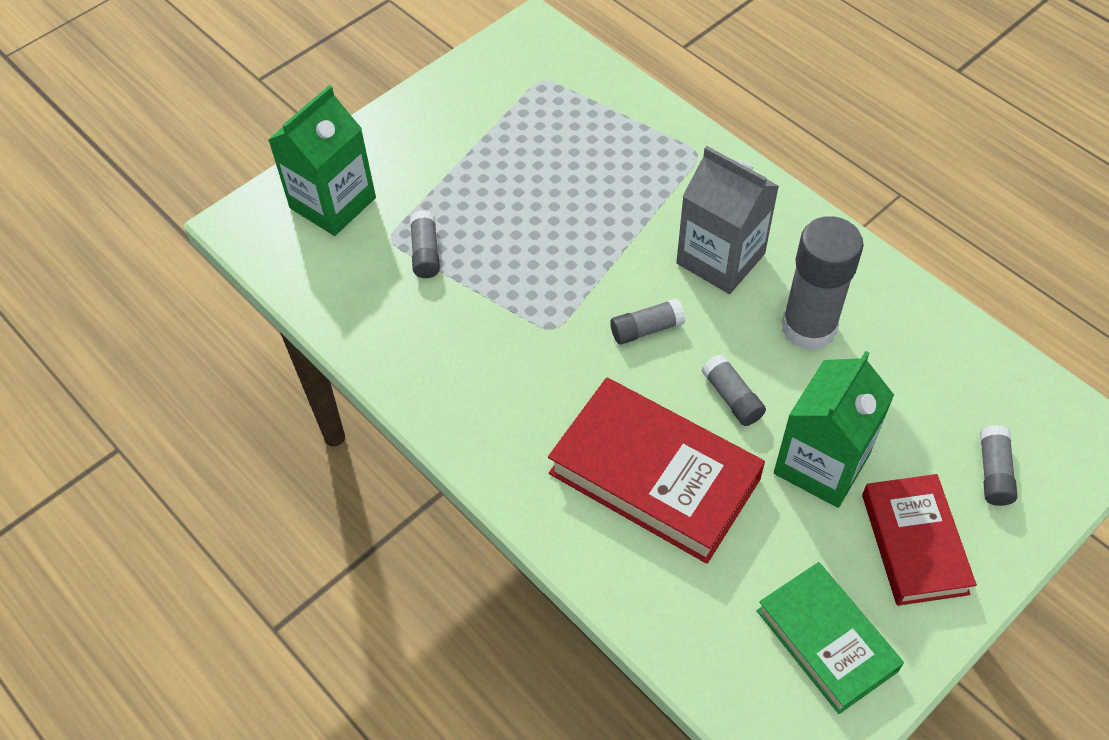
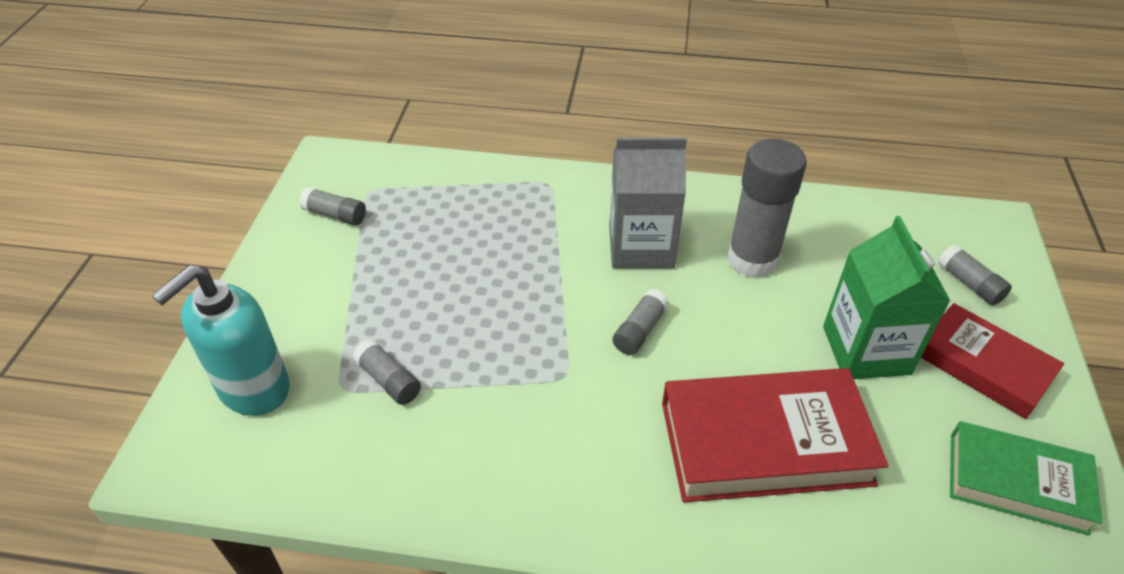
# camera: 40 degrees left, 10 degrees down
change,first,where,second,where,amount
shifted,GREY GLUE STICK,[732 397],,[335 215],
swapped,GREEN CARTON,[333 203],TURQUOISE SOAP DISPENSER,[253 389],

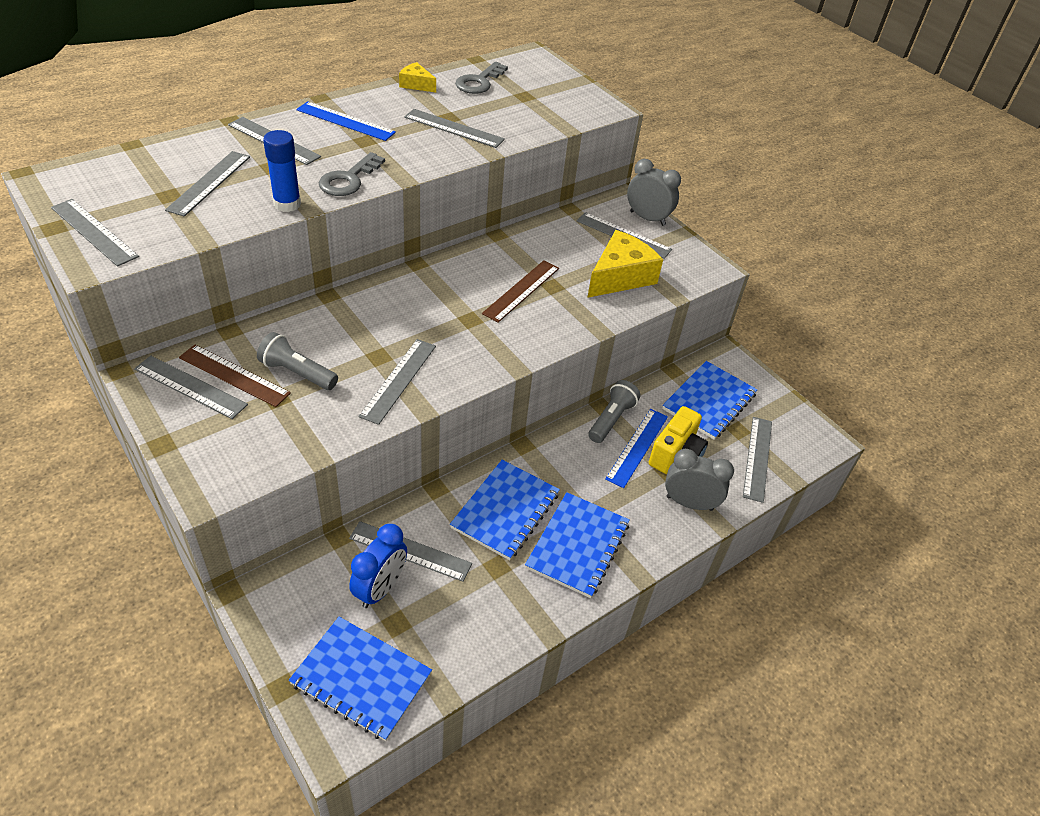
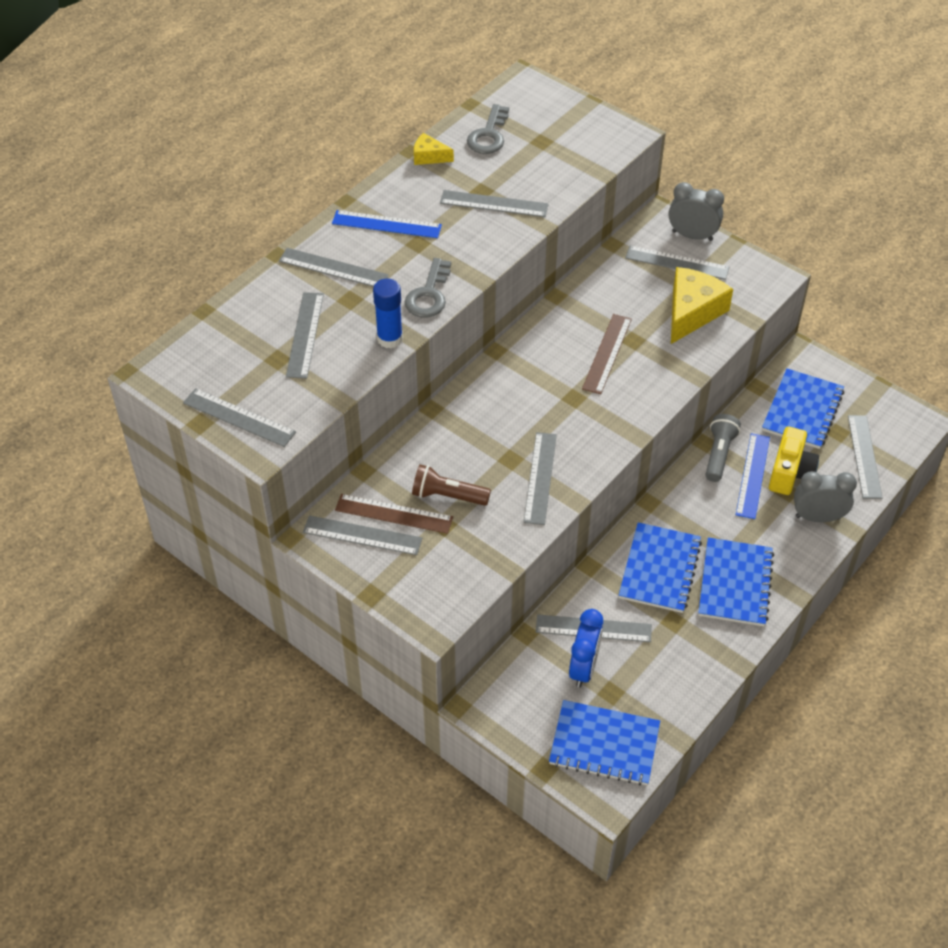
# camera: 10 degrees left, 5 degrees up
change,first,where,second,where,amount
repainted,GREY FLASHLIGHT,[297 373],BROWN FLASHLIGHT,[447 496],

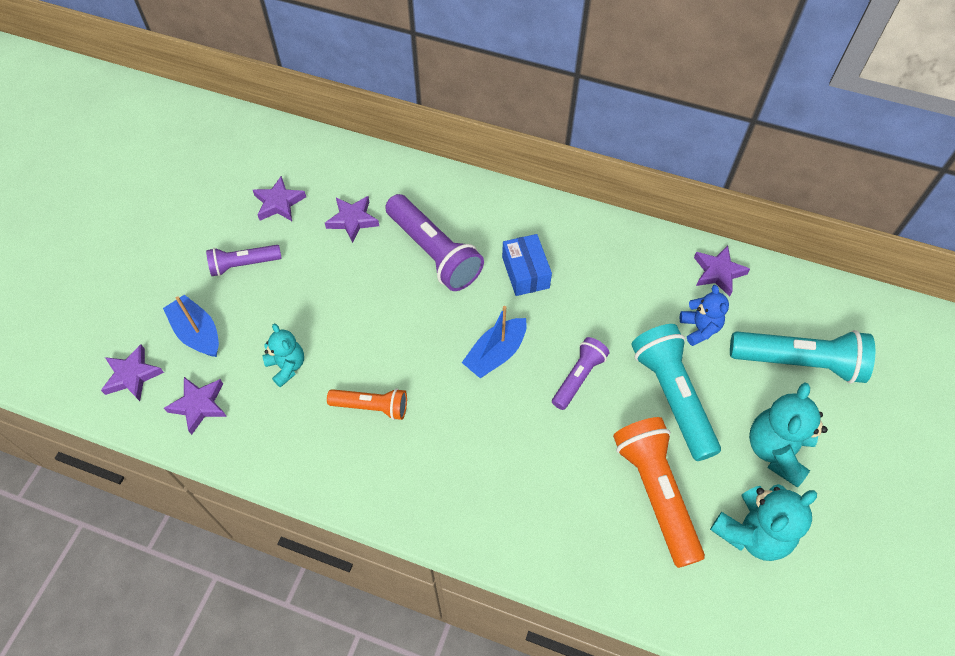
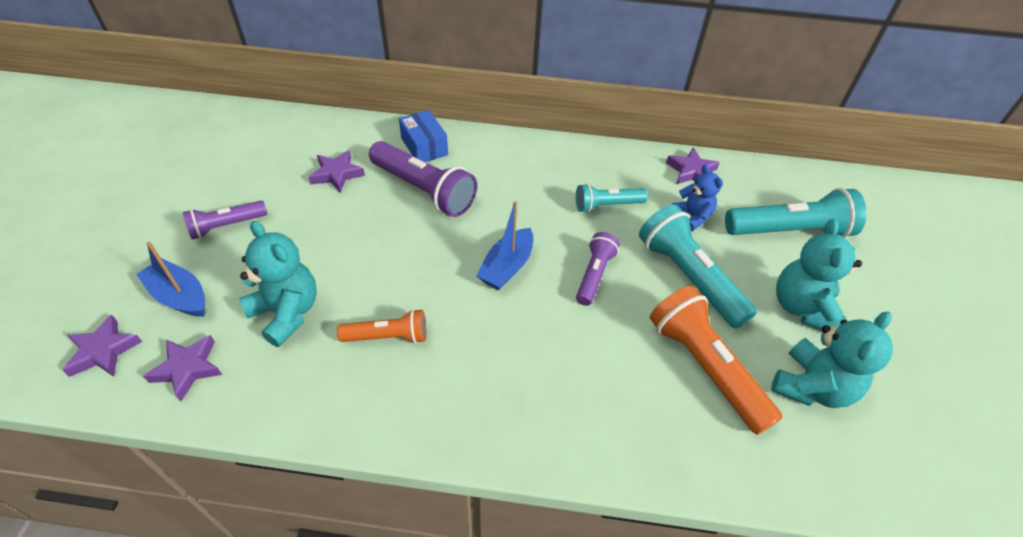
# camera: 15 degrees left, 10 degrees down
change,first,where,second,where,amount
gone,PURPLE STAR,[279 203],,,
new,,,TURQUOISE FLASHLIGHT,[607 205],
shifted,BLUE BOX,[525 272],,[424 146],
scaled,TURQUOISE TEDDY BEAR,[287 366],,[287 313],x1.60

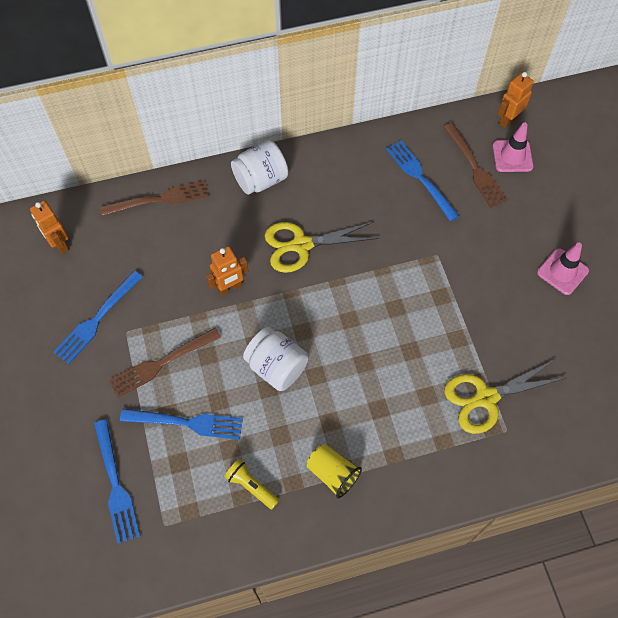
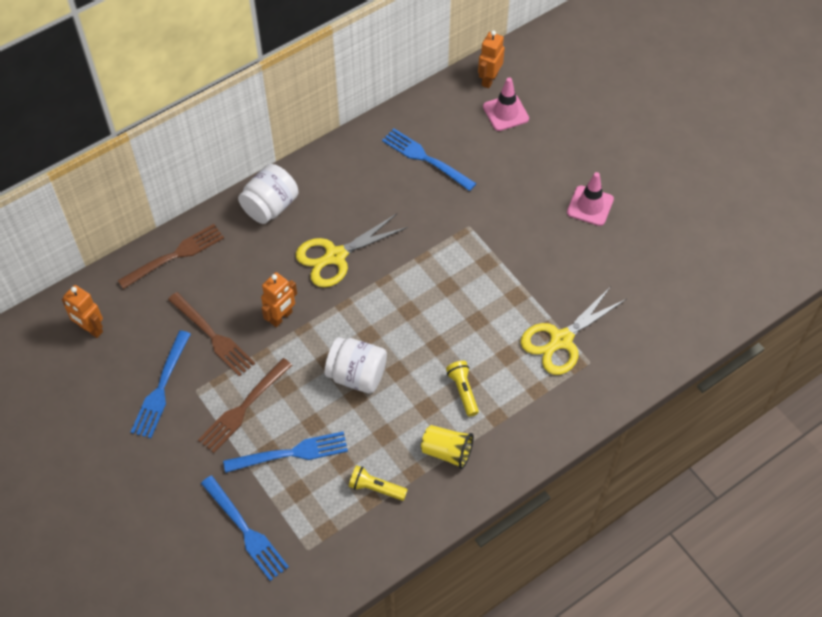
# camera: 20 degrees left, 5 degrees down
change,first,where,second,where,amount
new,,,YELLOW FLASHLIGHT,[463 391],
shifted,BROWN FORK,[474 168],,[213 336],

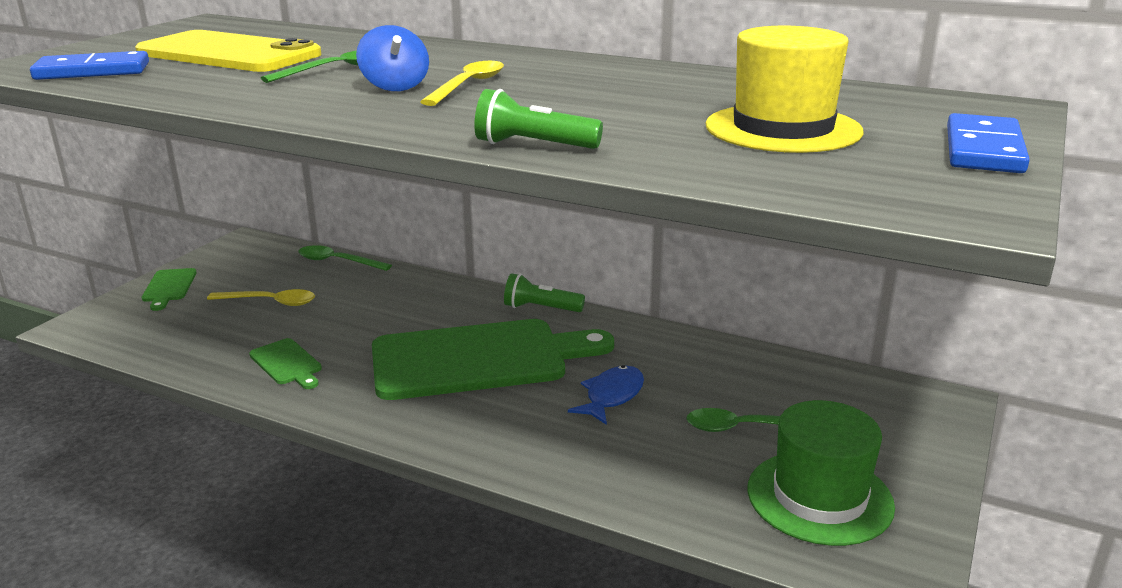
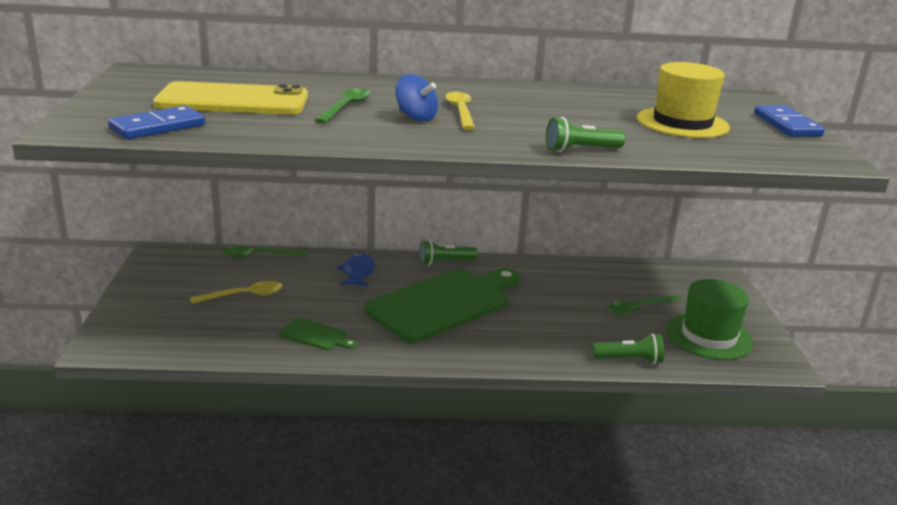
# camera: 30 degrees left, 0 degrees up
change,first,where,second,where,amount
gone,GREEN CUTTING BOARD,[169 287],,,
new,,,GREEN FLASHLIGHT,[629 360],
shifted,BLUE FISH,[612 396],,[358 272],

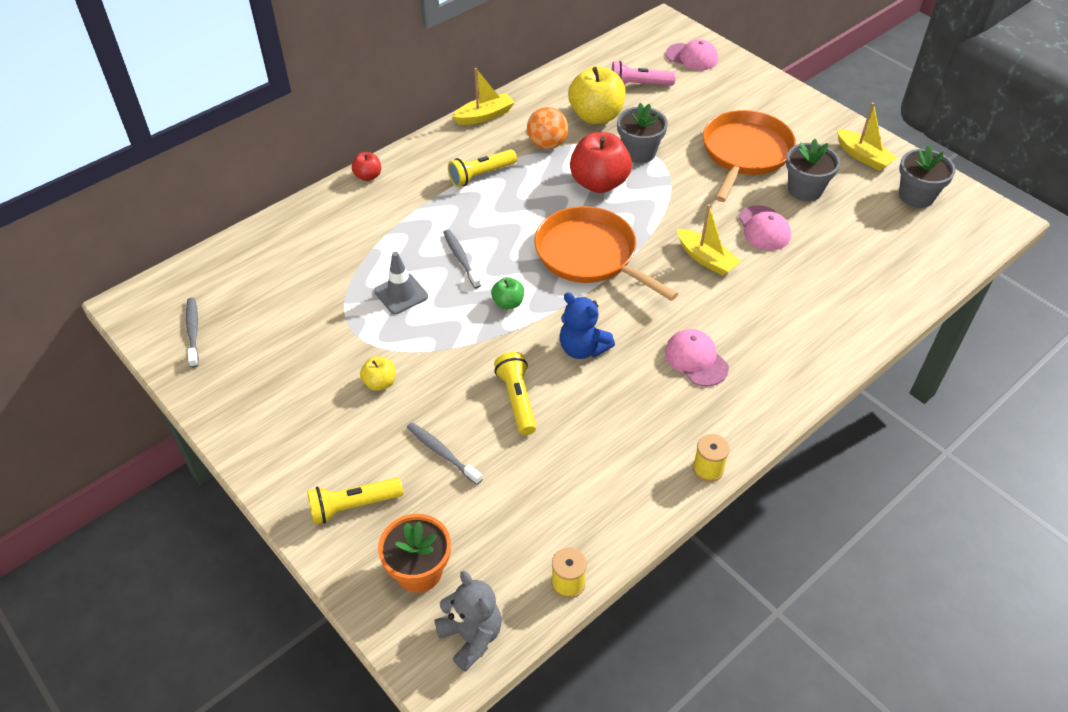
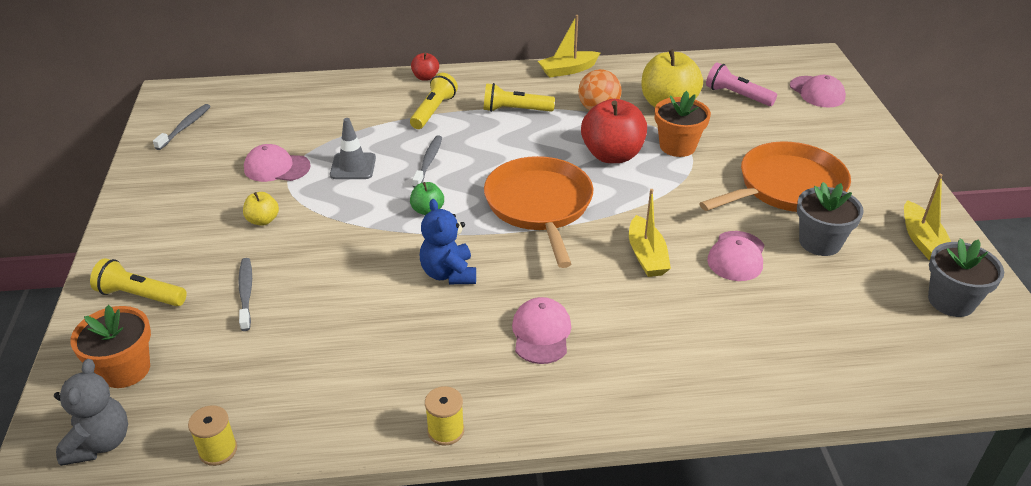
# camera: 35 degrees right, 10 degrees down
change,first,where,second,where,amount
new,,,PINK CAP,[276 167],
shifted,YELLOW FLASHLIGHT,[517 399],,[433 111],
repainted,GREY FLOWER POT,[639 152],ORANGE FLOWER POT,[677 146],
rotated,YELLOW BOAT,[484 116],,[568 70],150 degrees clockwise

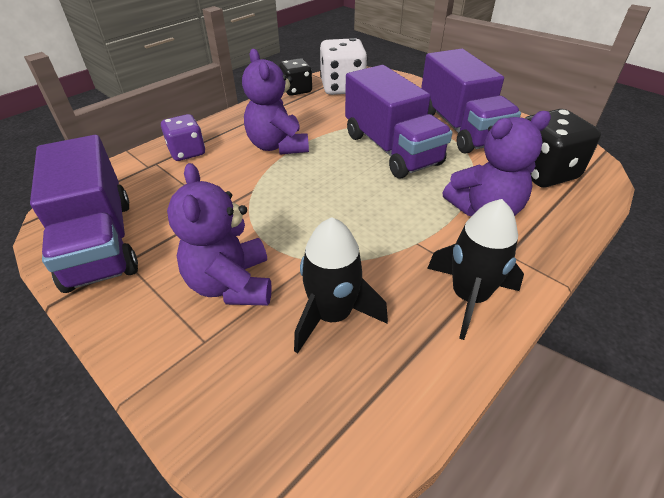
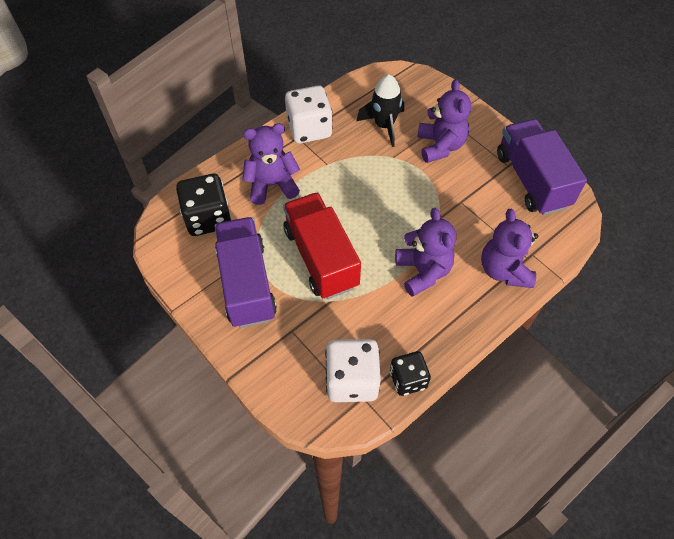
# camera: 175 degrees left, 15 degrees up
change,first,where,second,where,amount
swapped,PURPLE DICE,[187 152],PURPLE TEDDY BEAR,[504 270],
swapped,BLACK ROCKET,[469 297],WHITE DICE,[309 129],
repainted,PURPLE TRUCK,[391 149],RED TRUCK,[321 258],

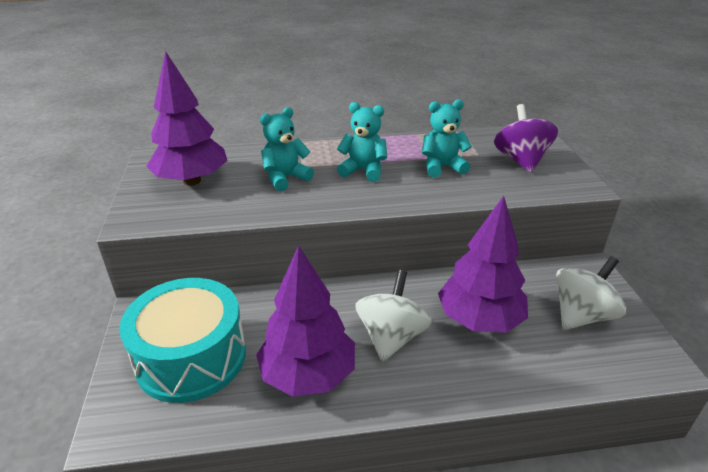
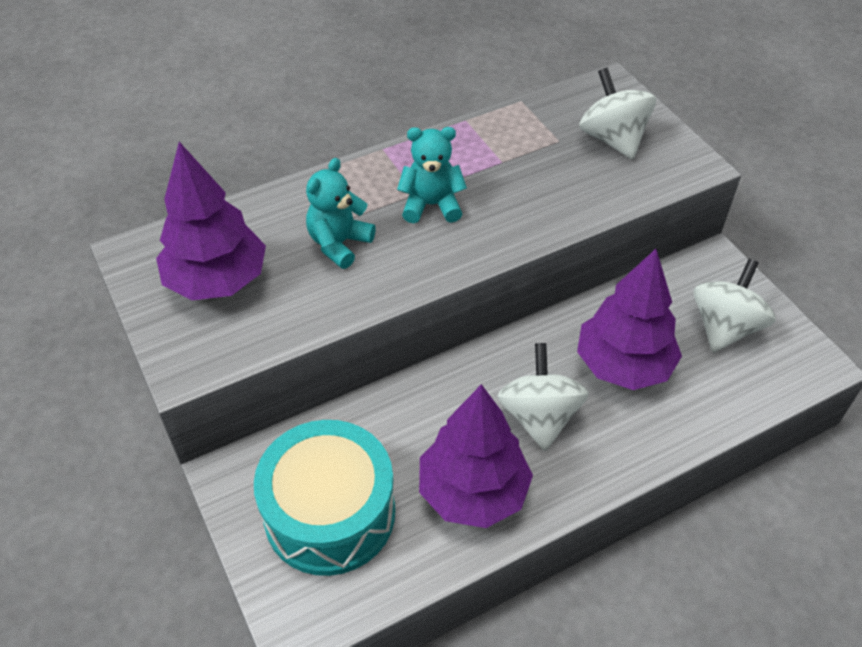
# camera: 20 degrees left, 15 degrees up
change,first,where,second,where,amount
gone,TURQUOISE TEDDY BEAR,[442 167],,,
repainted,PURPLE SPINNING TOP,[521 160],WHITE SPINNING TOP,[612 139],

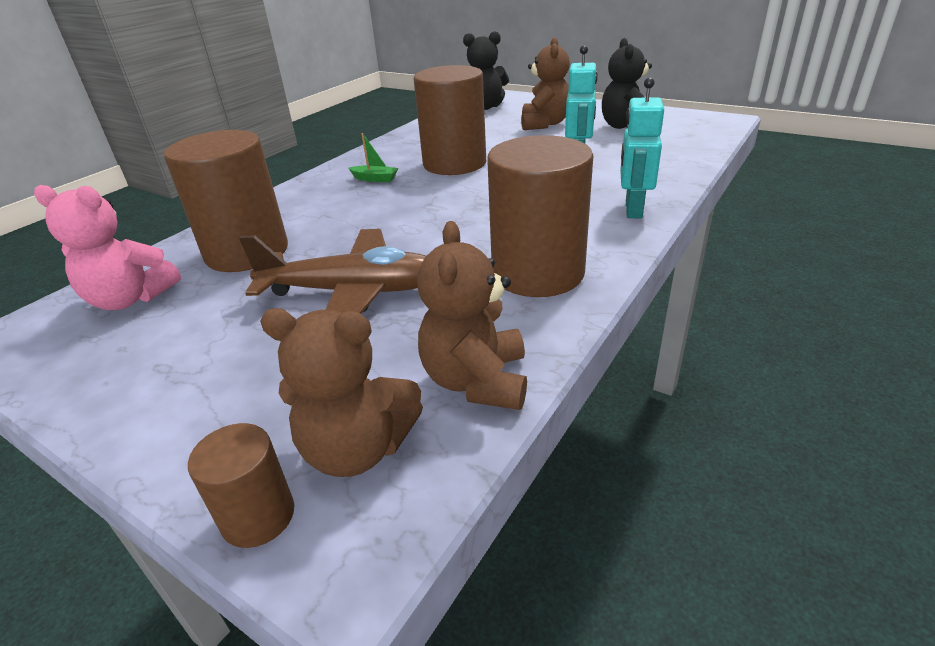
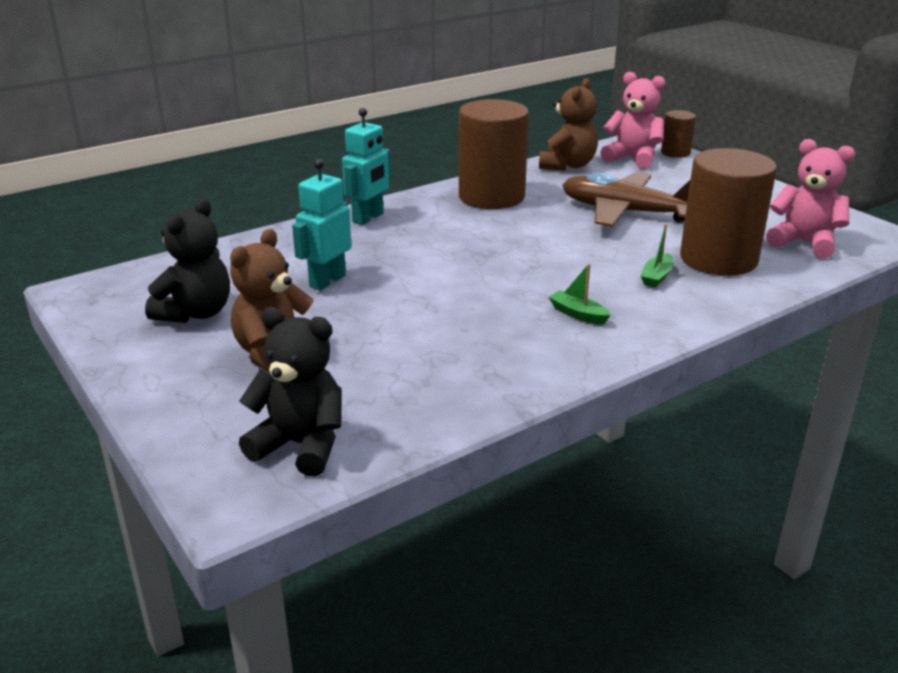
# camera: 160 degrees left, 5 degrees down
change,first,where,second,where,amount
gone,BROWN CYLINDER,[454 163],,,
new,,,GREEN BOAT,[656 277],
repainted,BROWN TEDDY BEAR,[357 449],PINK TEDDY BEAR,[632 159],

